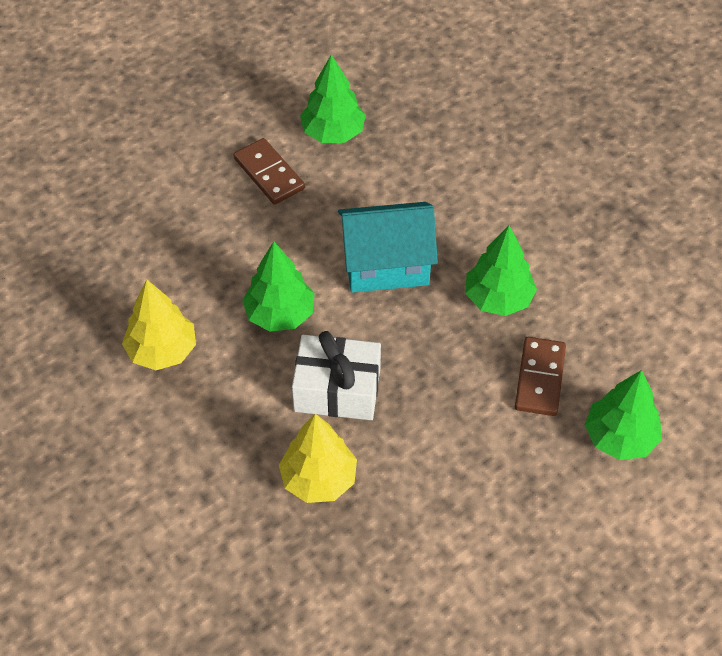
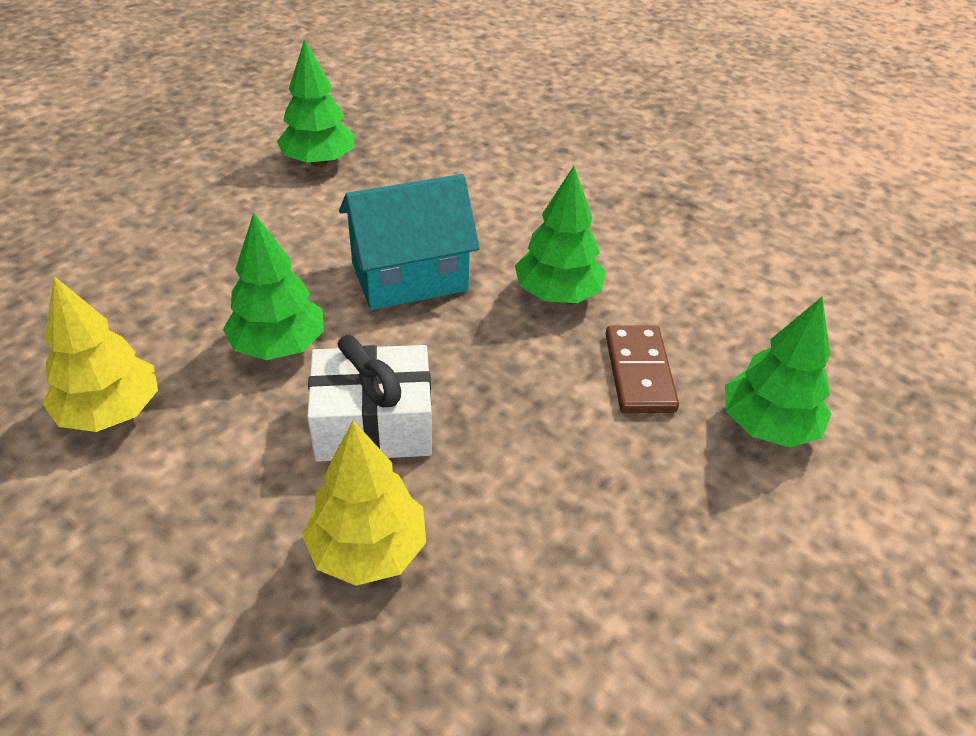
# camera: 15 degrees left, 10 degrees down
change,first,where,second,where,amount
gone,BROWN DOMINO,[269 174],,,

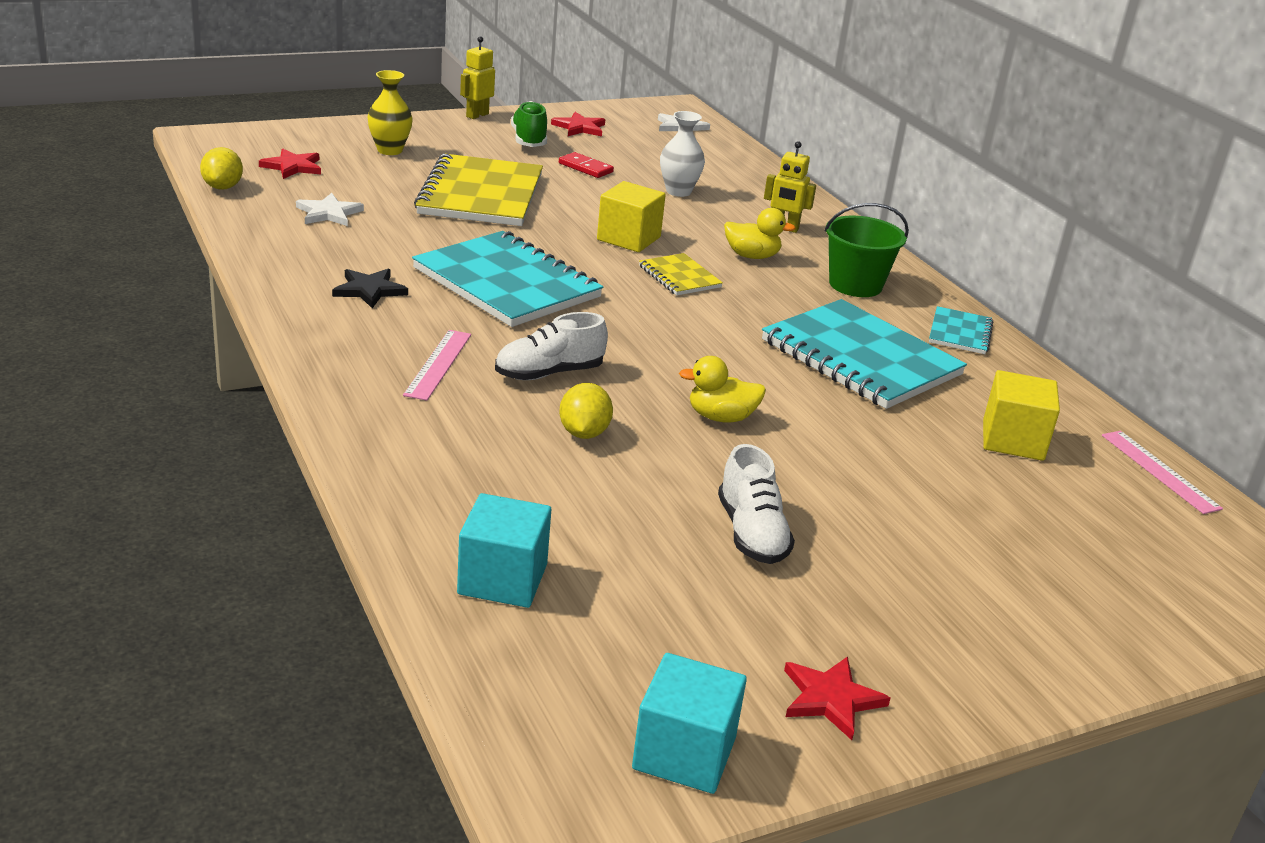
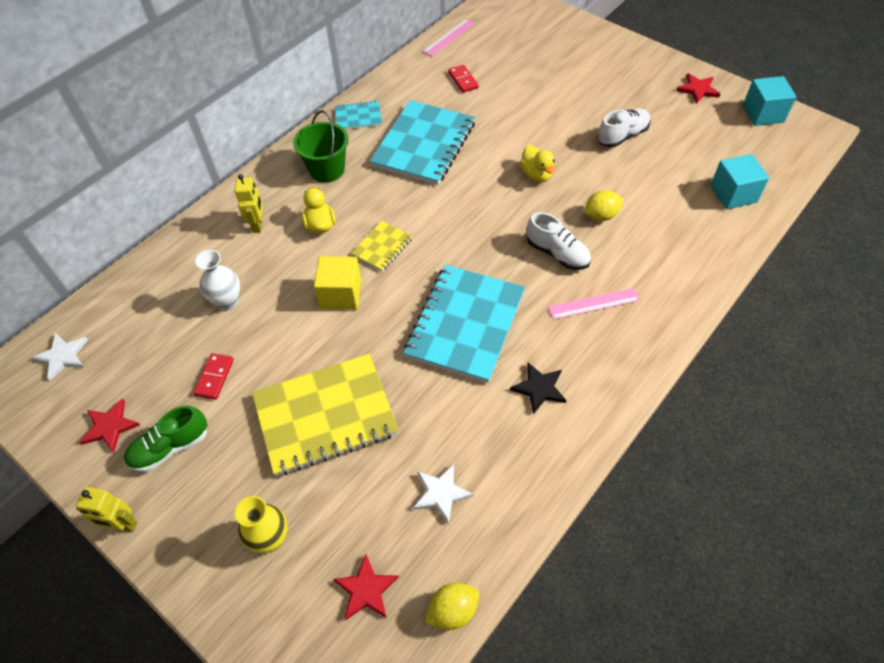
# camera: 110 degrees left, 25 degrees up
change,first,where,second,where,amount
swapped,YELLOW CUBE,[1013 440],RED DOMINO,[463 80],

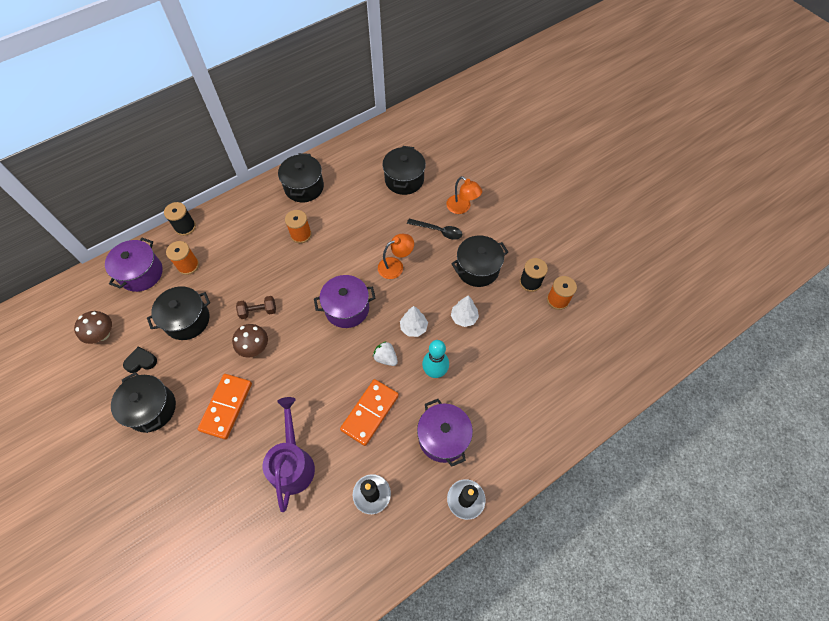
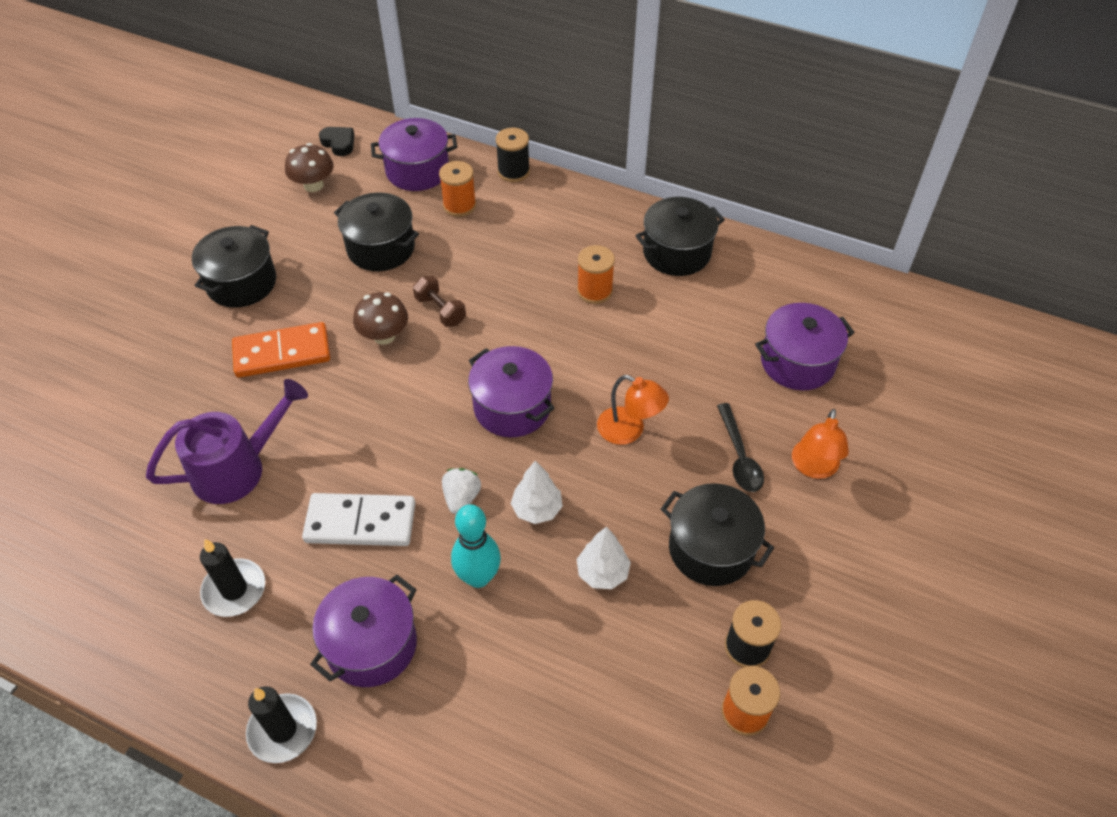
# camera: 60 degrees right, 10 degrees down
change,first,where,second,where,amount
shifted,BLACK HEART,[141 361],,[339 143],
repainted,ORANGE DOMINO,[370 412],WHITE DOMINO,[360 522],
repainted,BLACK POT,[404 180],PURPLE POT,[797 362],

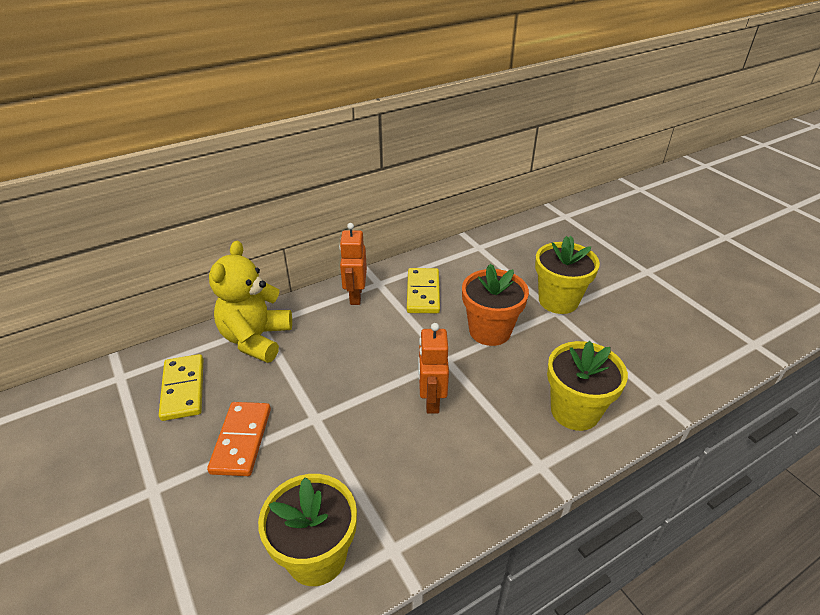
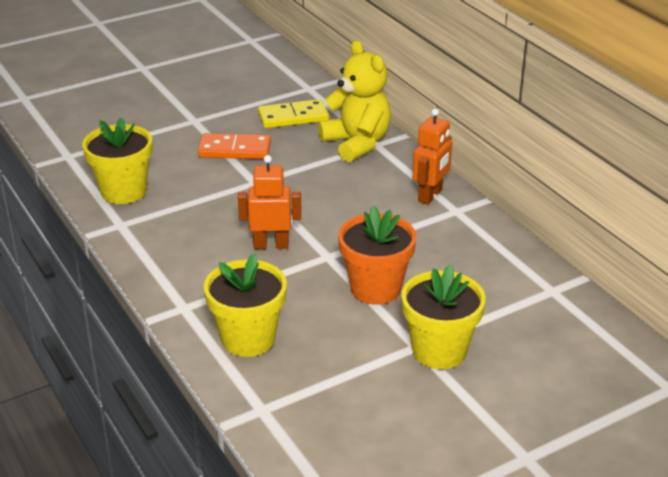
# camera: 90 degrees right, 5 degrees down
change,first,where,second,where,amount
gone,YELLOW DOMINO,[423 293],,,
rotated,YELLOW TEDDY BEAR,[256 339],,[357 143],45 degrees clockwise
rotated,ORANGE ROBOT,[355 296],,[430 195],120 degrees clockwise

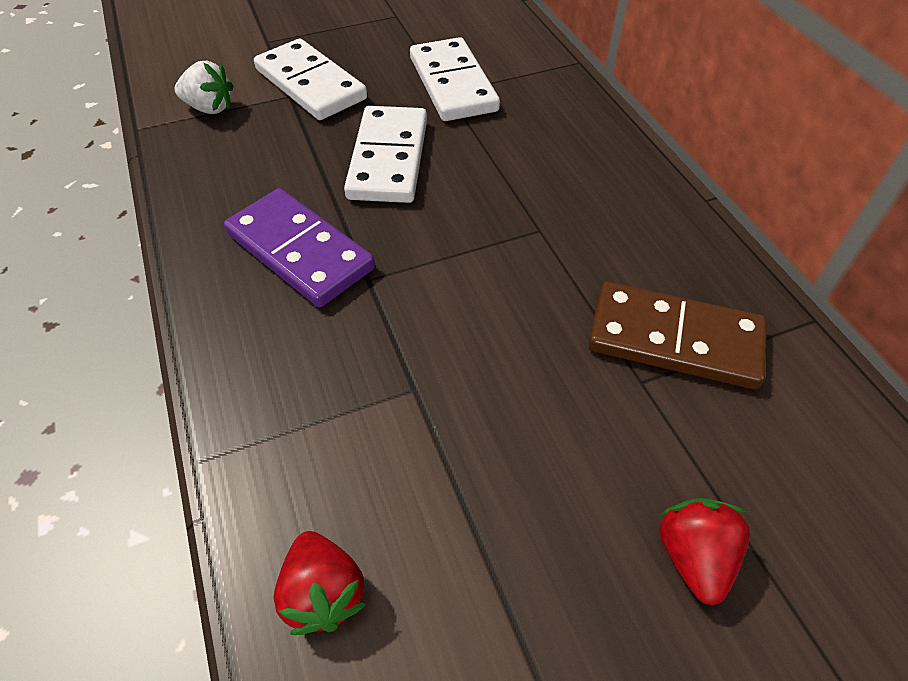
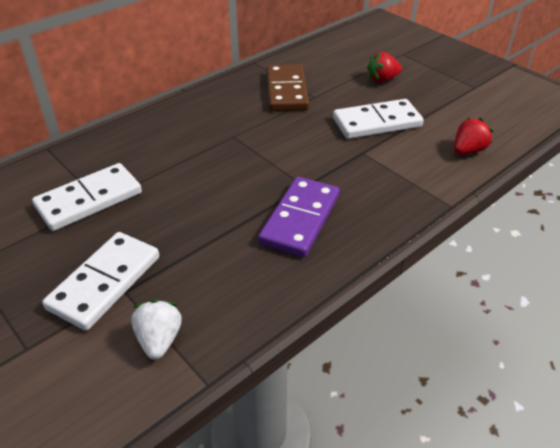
# camera: 110 degrees left, 10 degrees down
change,first,where,second,where,amount
shifted,WHITE DOMINO,[388 159],,[377 122],

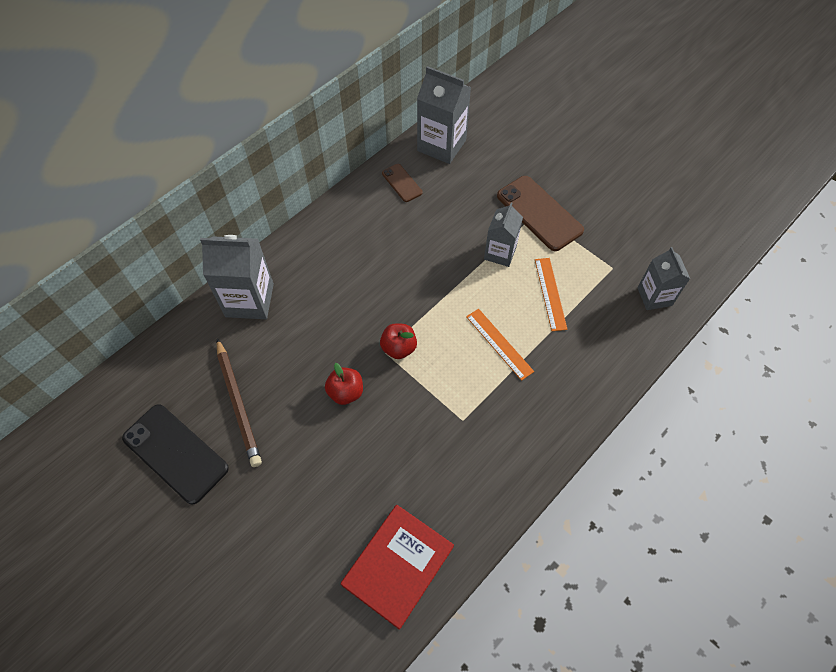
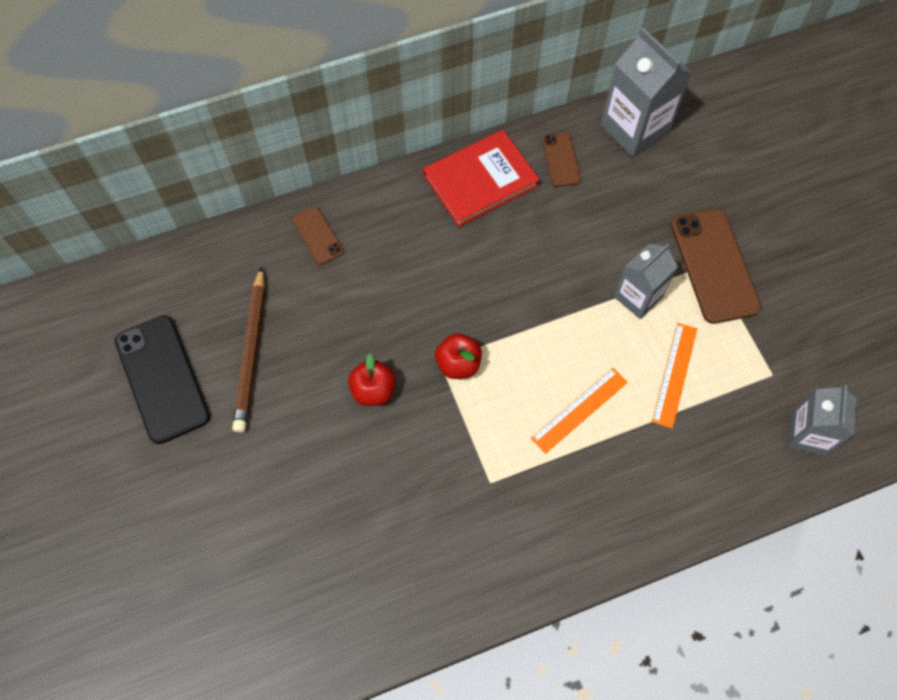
# camera: 25 degrees right, 5 degrees up
change,first,where,second,where,amount
shifted,RED BOOK,[398 566],,[480 180],
swapped,GREY CARTON,[249 300],BROWN PHONE,[317 235],
rotated,ORANGE RULER,[499 343],,[579 410],60 degrees clockwise

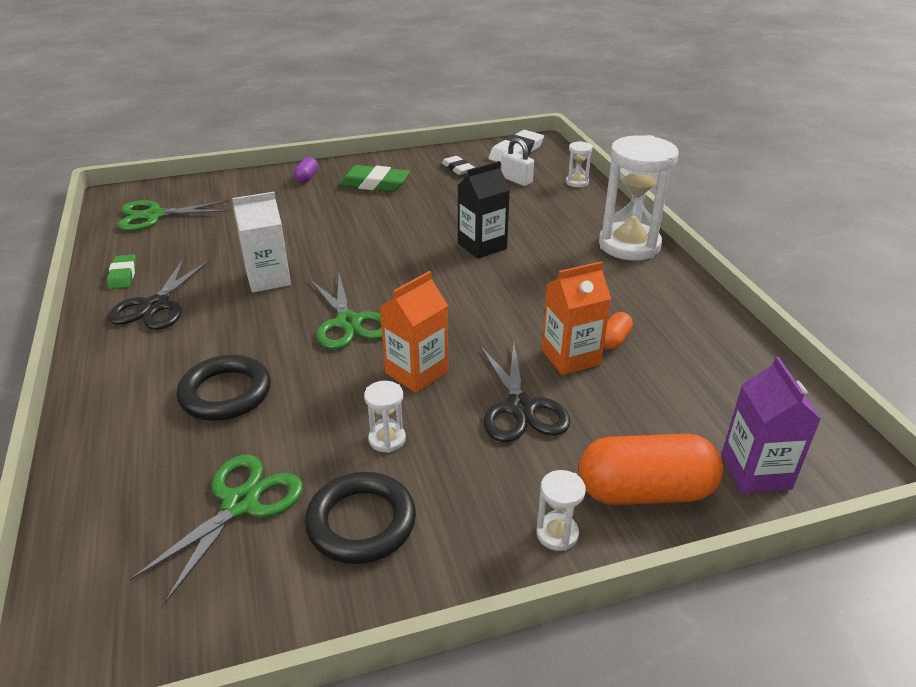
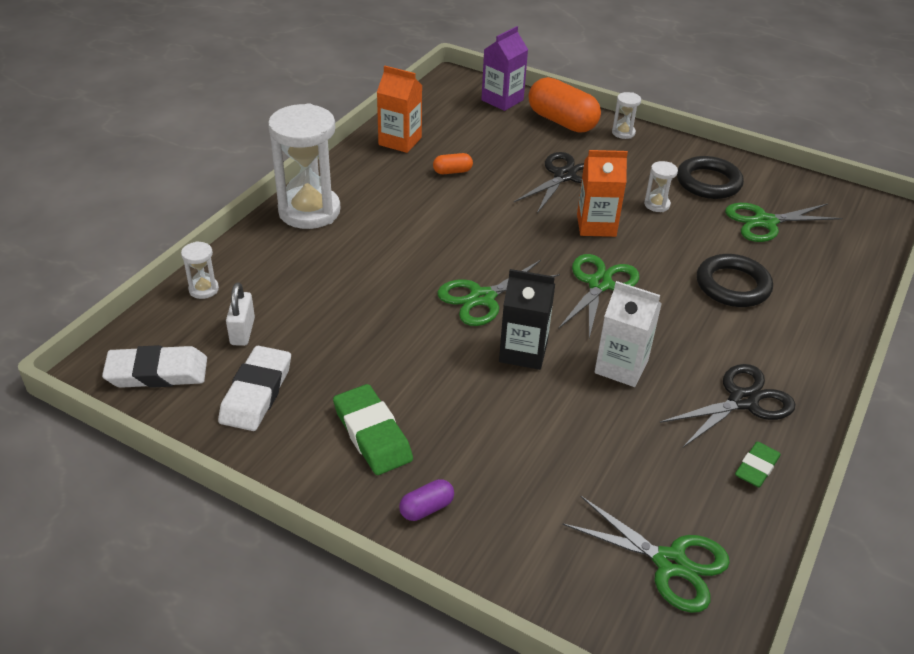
# camera: 135 degrees left, 5 degrees up
change,first,where,second,where,amount
new,,,GREEN SCISSORS,[482 298],
shifted,BLACK CARTON,[482 246],,[523 352],
shifted,ORANGE CARTON,[570 357],,[400 141],
scaled,WHITE ERASER,[458 168],,[256 393],x1.66

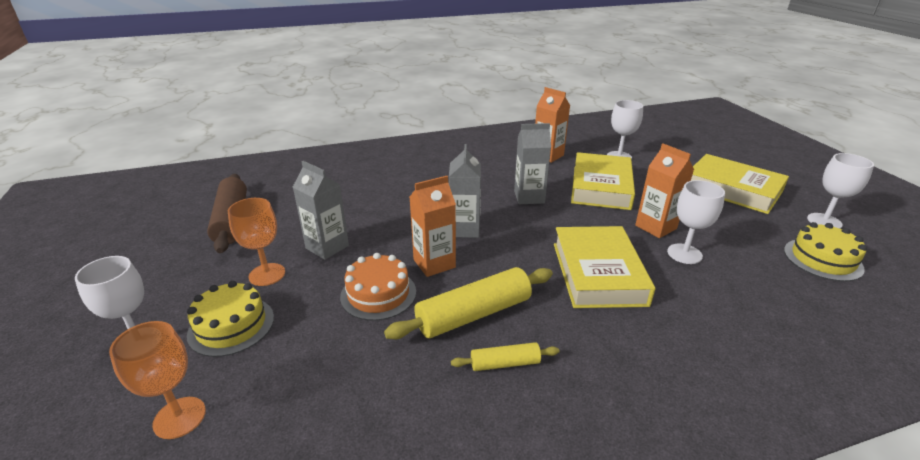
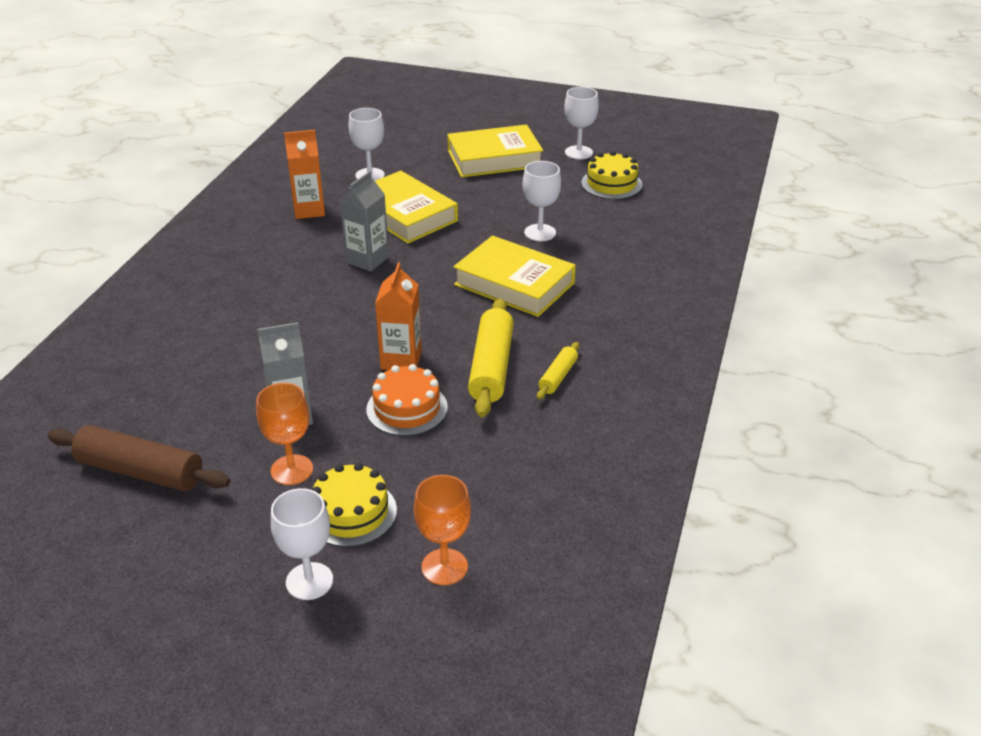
# camera: 55 degrees left, 5 degrees up
change,first,where,second,where,amount
gone,GREY CARTON,[464 229],,,
gone,ORANGE CARTON,[655 227],,,

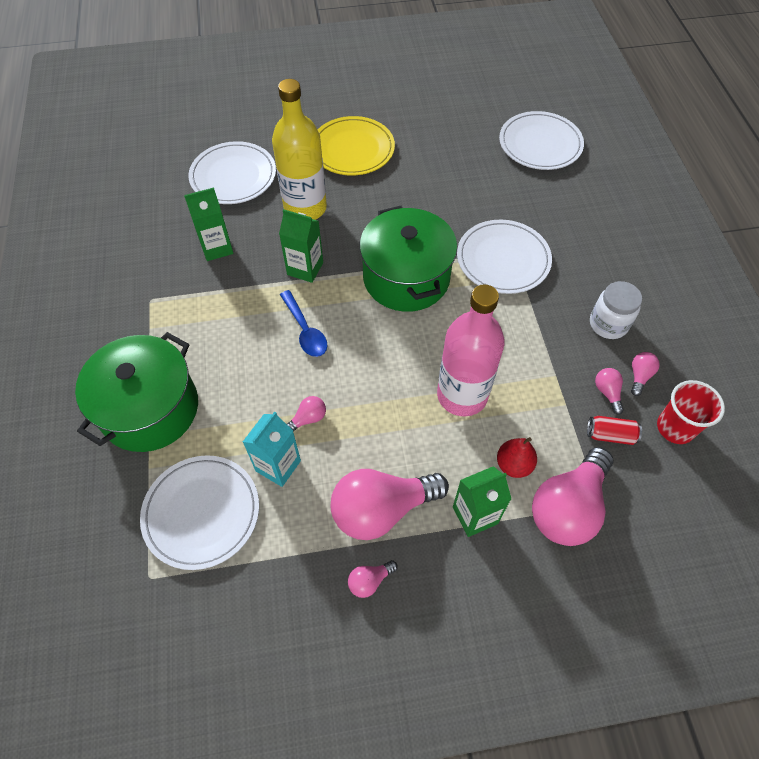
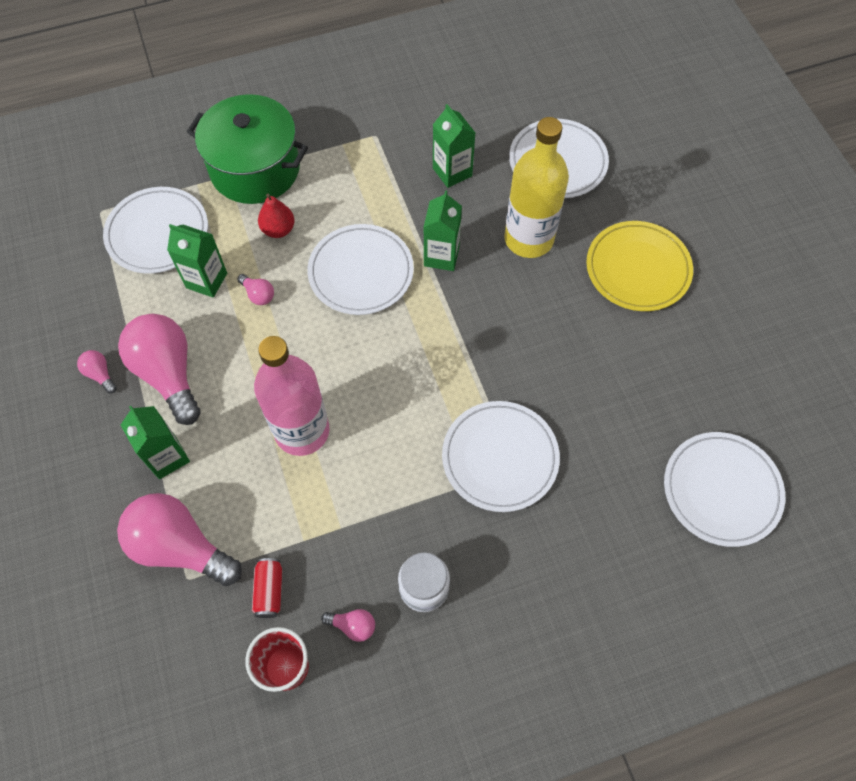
# camera: 80 degrees right, 5 degrees up
change,first,where,second,where,amount
gone,GREEN POT,[406 278],,,
gone,PINK LIGHT BULB,[607 392],,,
shifted,RED PEAR,[513 465],,[278 229],
swapped,BLUE SPOON,[305 330],WHITE PLATE,[361 272],
repainted,TURQUOISE CARTON,[278 466],GREEN CARTON,[206 280],

